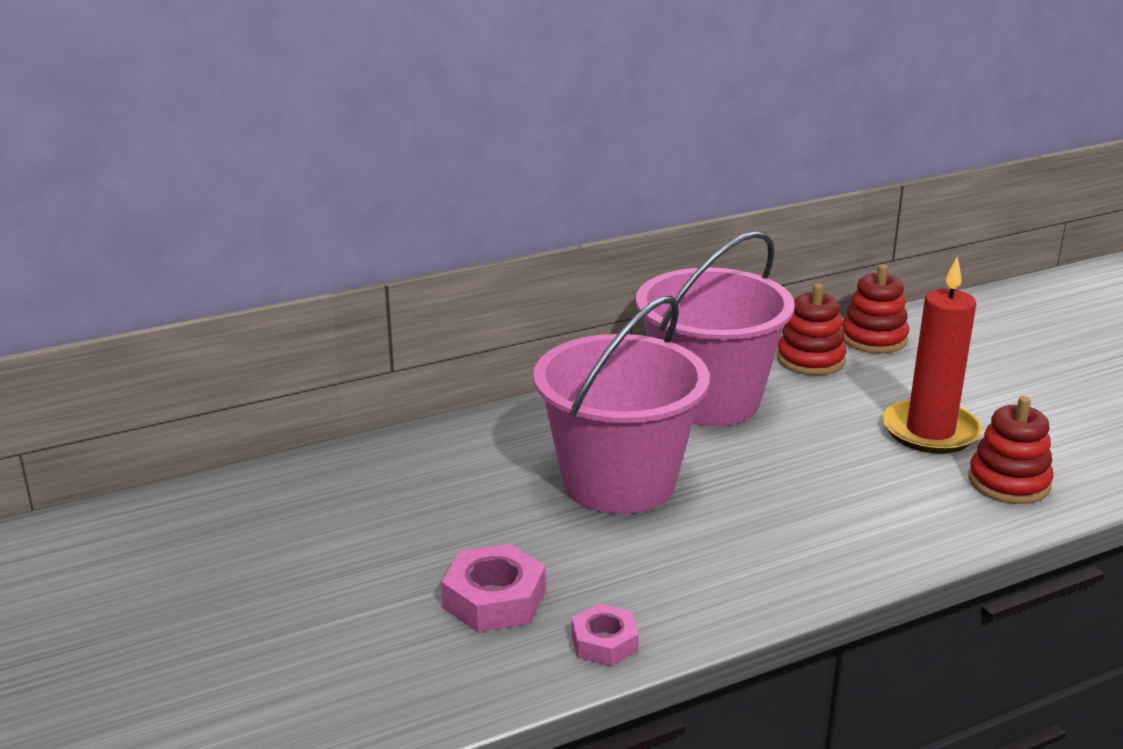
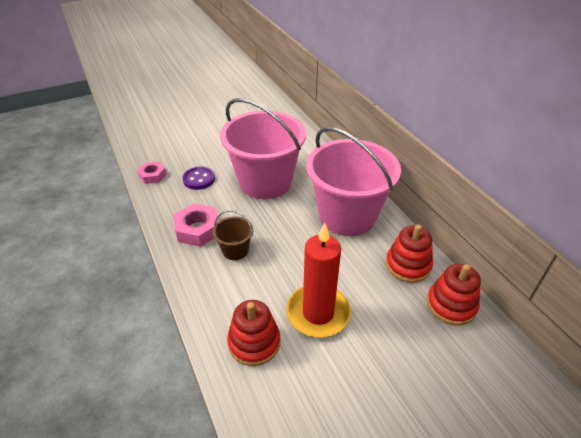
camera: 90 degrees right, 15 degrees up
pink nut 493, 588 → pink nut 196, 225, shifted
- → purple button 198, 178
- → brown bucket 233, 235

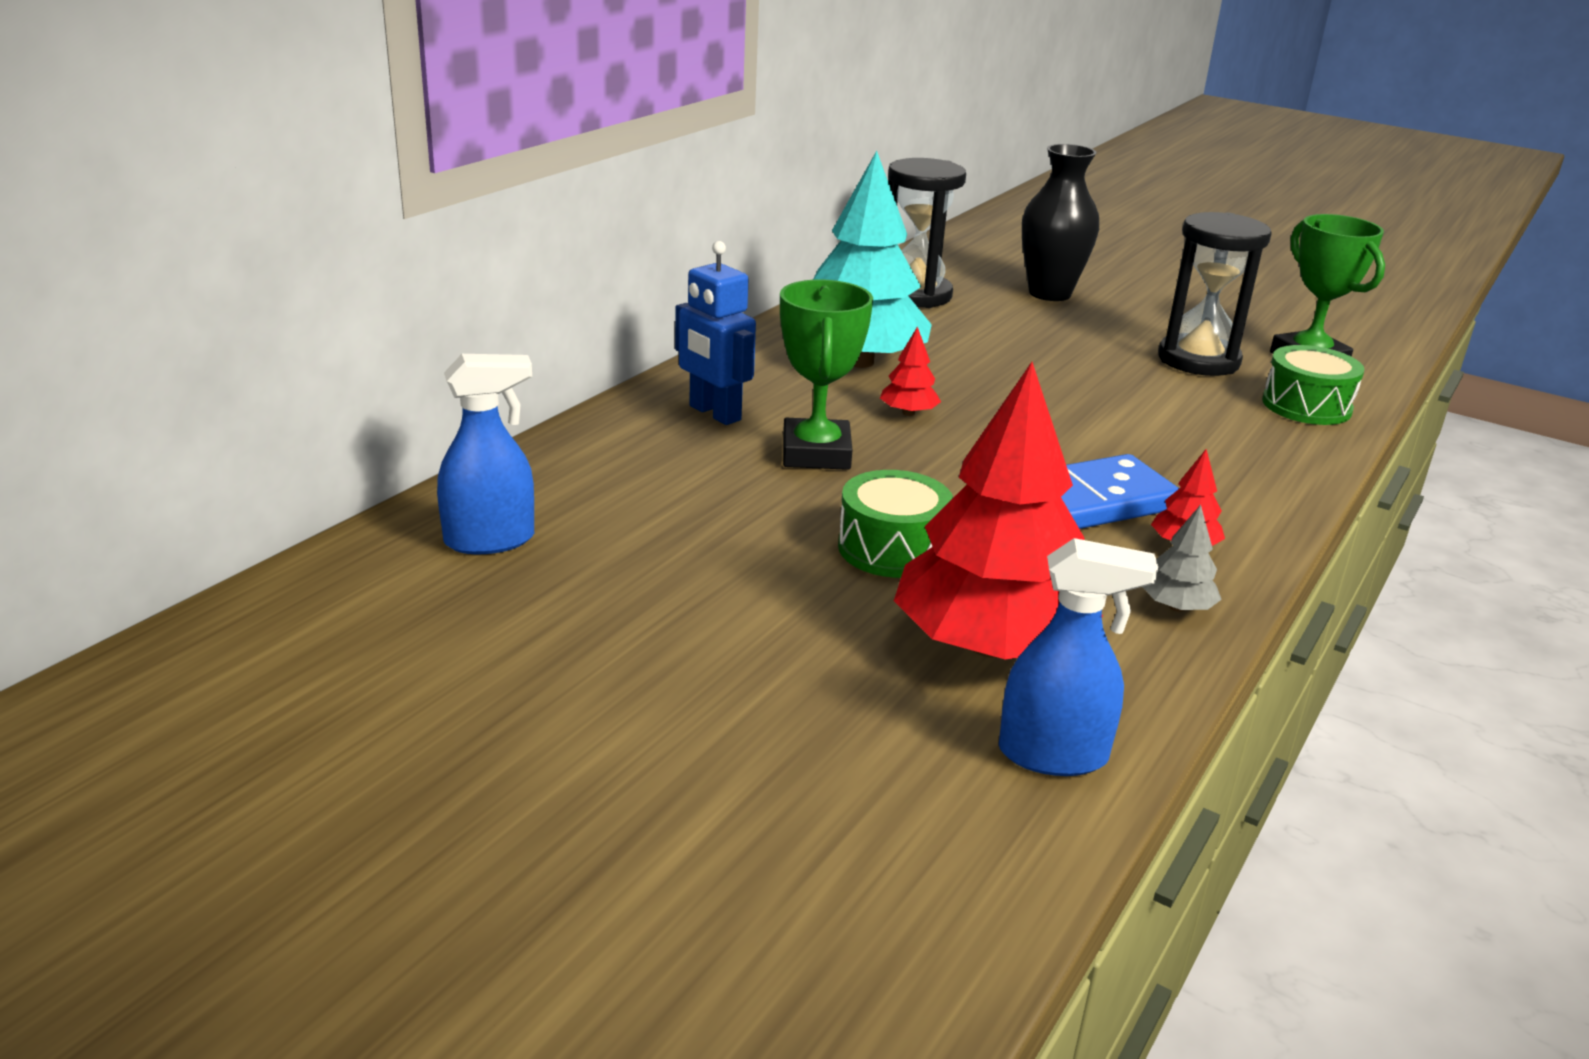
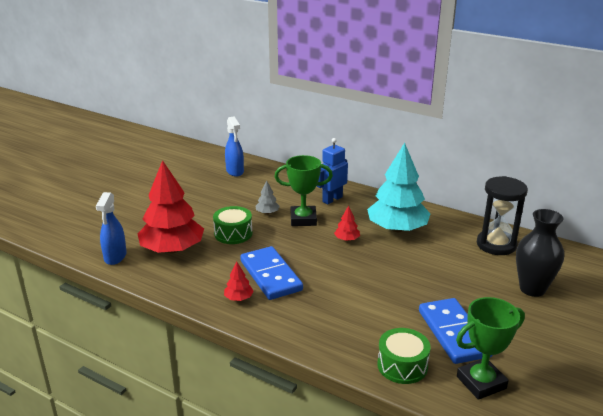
camera: 90 degrees right, 0 degrees up
grey tree 1182, 558 → grey tree 268, 197, shifted
black hourglass 1215, 294 → blue domino 456, 331

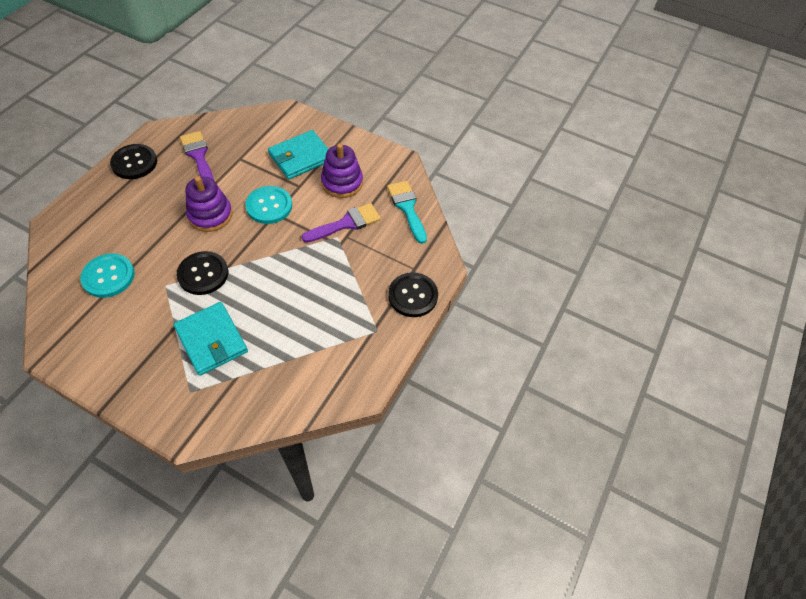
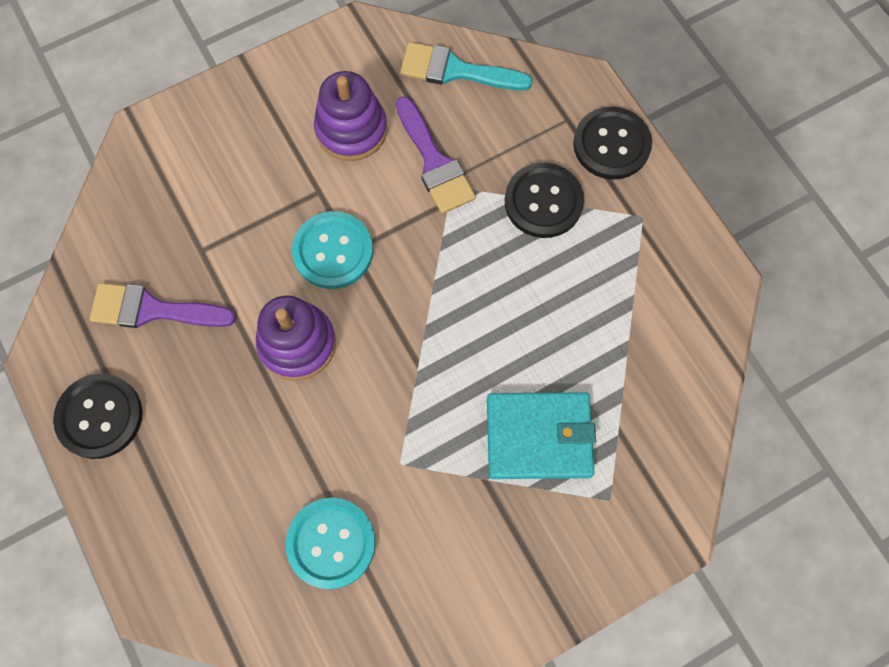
camera: 55 degrees left, 15 degrees up
purple brush 341, 223 → purple brush 436, 155, 150 degrees clockwise
black button 202, 273 → black button 544, 200, shifted
turquoise wallet 298, 154 → -

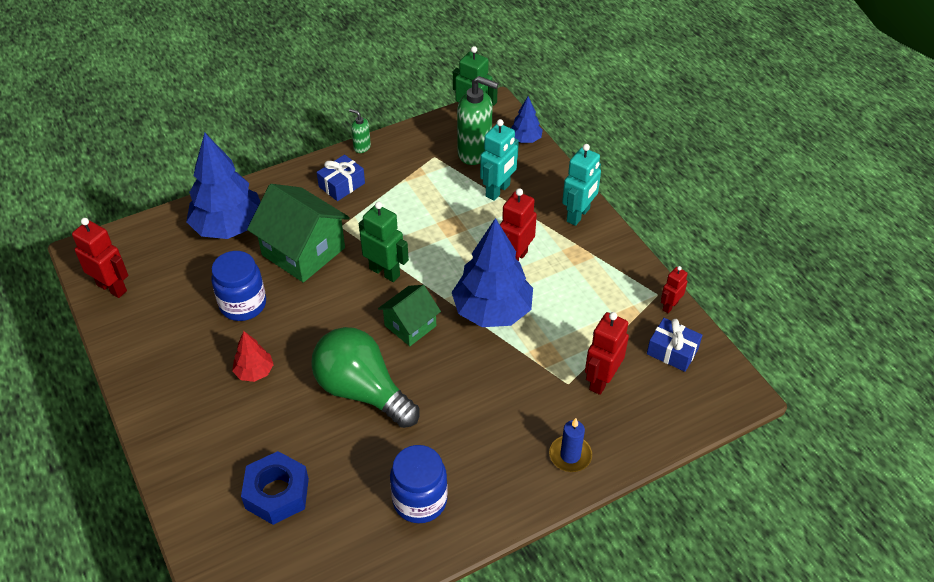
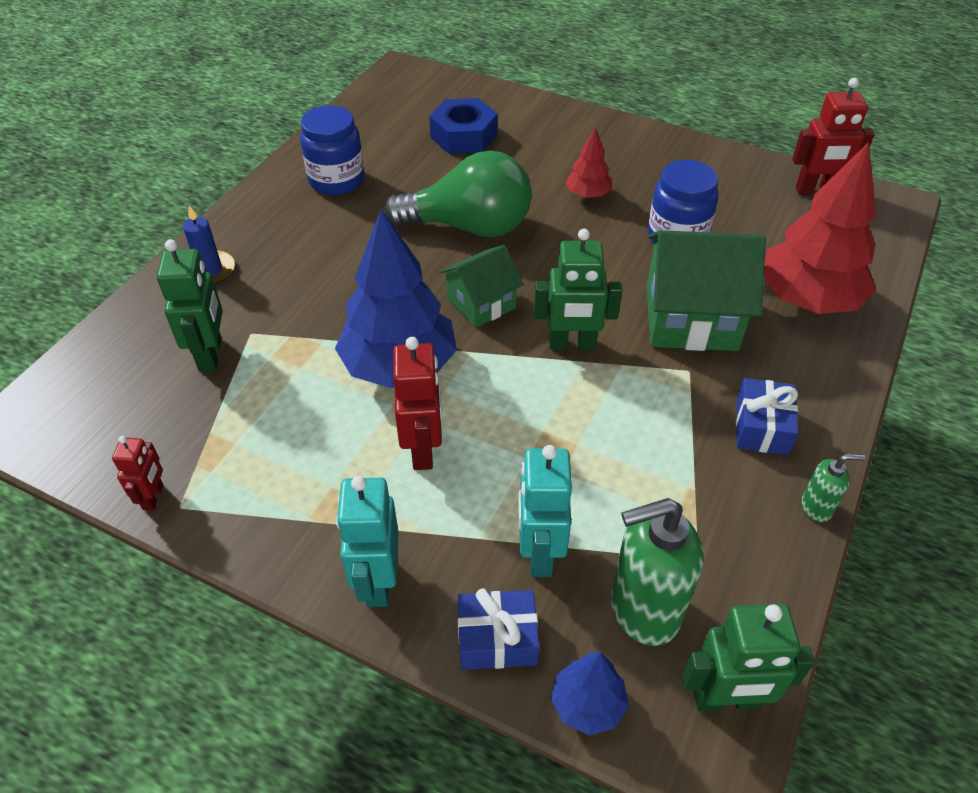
camera: 145 degrees right, 0 degrees up
red robot 607, 353 → green robot 190, 305
green house 409, 315 → green house 481, 286, 45 degrees clockwise
blue gift 674, 345 → blue gift 498, 629, shifted
blue tree 223, 186 → red tree 820, 228

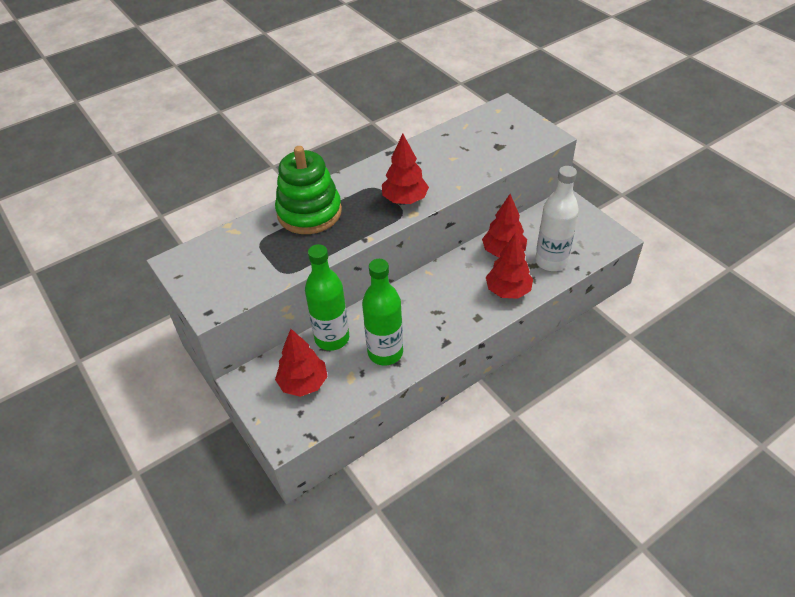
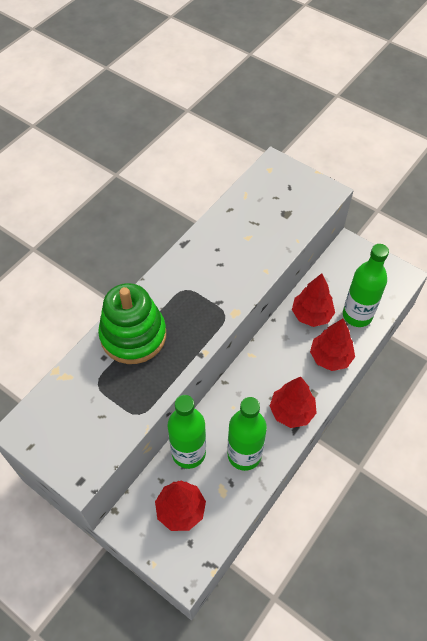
camera: 20 degrees left, 10 degrees up
red tree 405, 169 → red tree 293, 402, shifted
white bottle 557, 218 → green bottle 366, 285

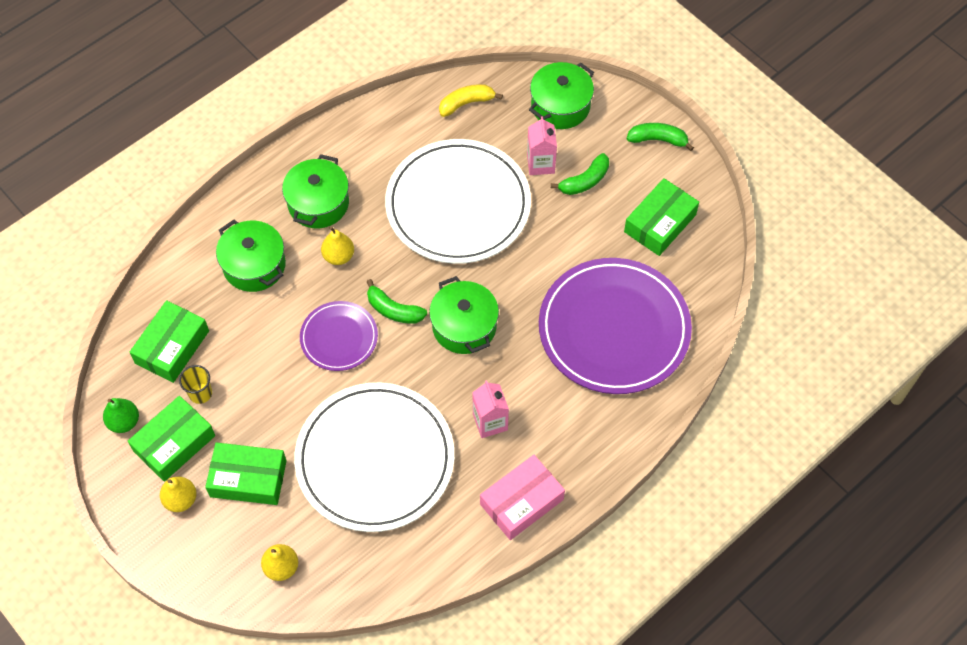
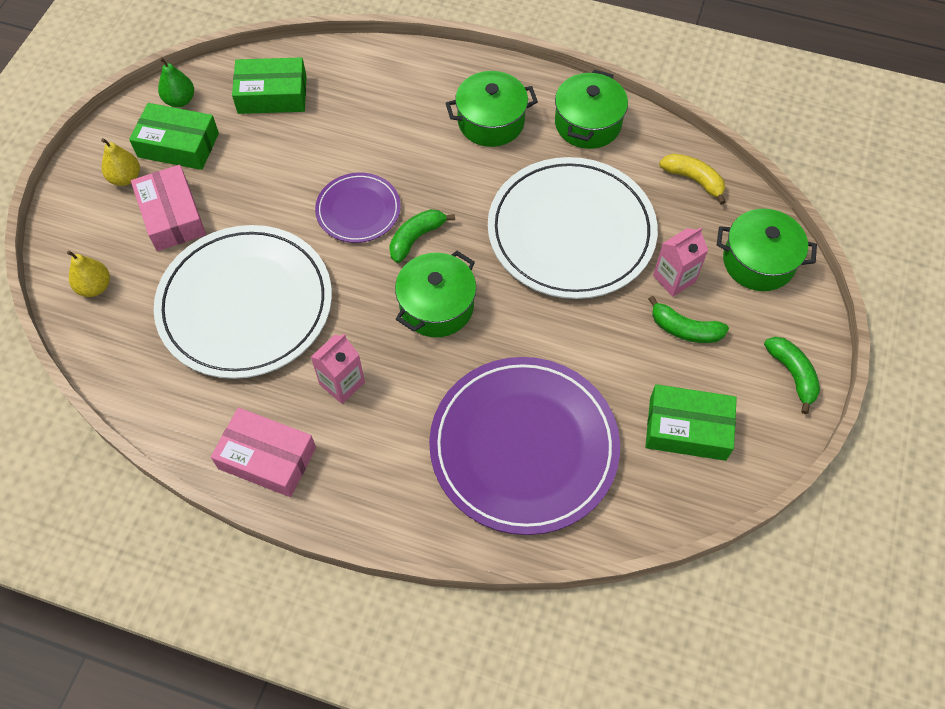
camera: 60 degrees right, 0 degrees up
green box 246, 473 → pink box 168, 208
green banana 396, 301 → green banana 422, 236, 45 degrees clockwise
green pot 251, 256 → green pot 591, 109, shifted
yellow cup 195, 384 → -
yellow pear 337, 245 → -

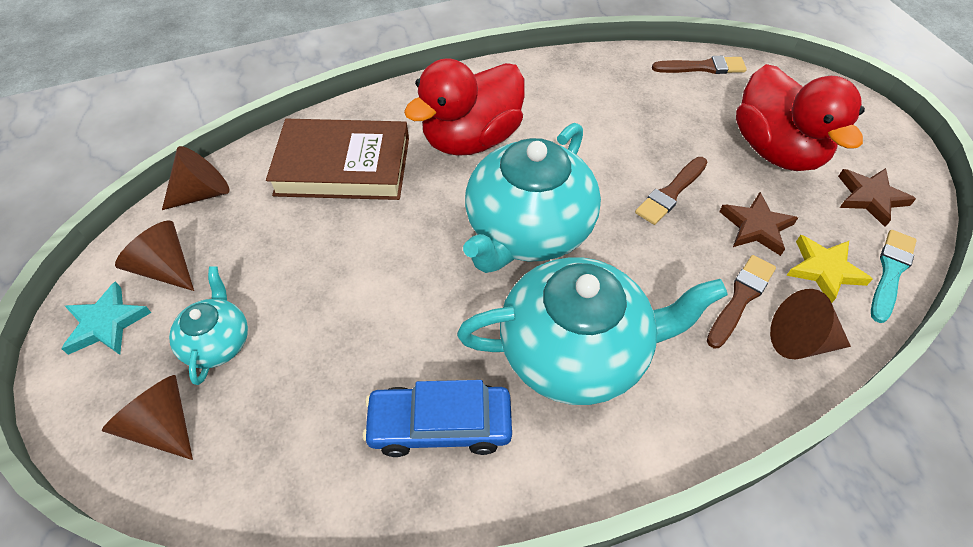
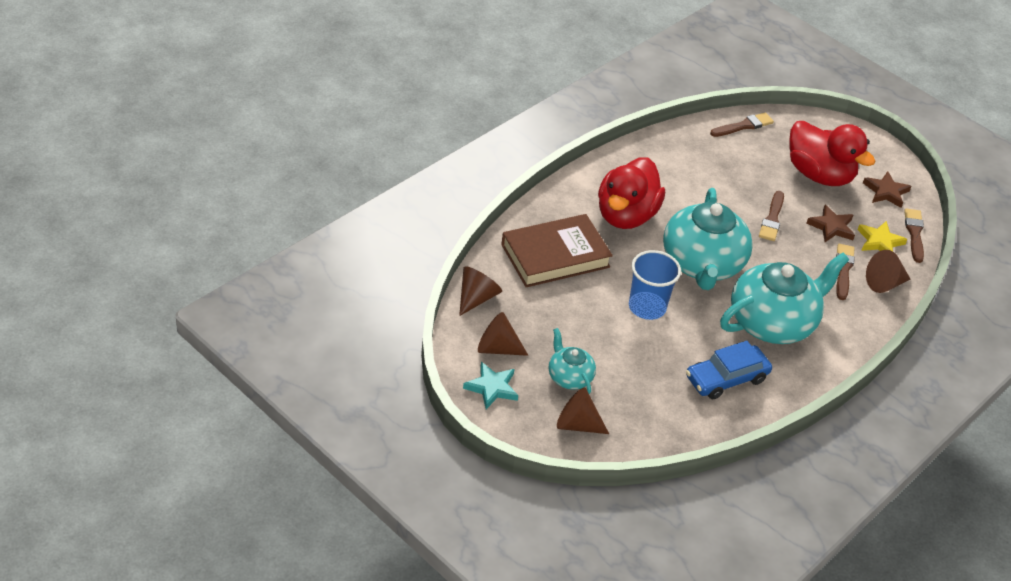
camera: 30 degrees left, 10 degrees down
- → blue cup 655, 285
turquoise brush 894, 276 → brown brush 914, 235

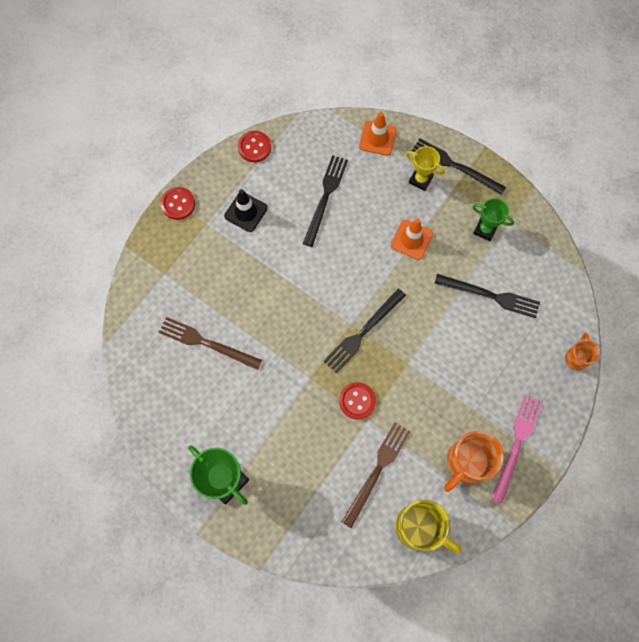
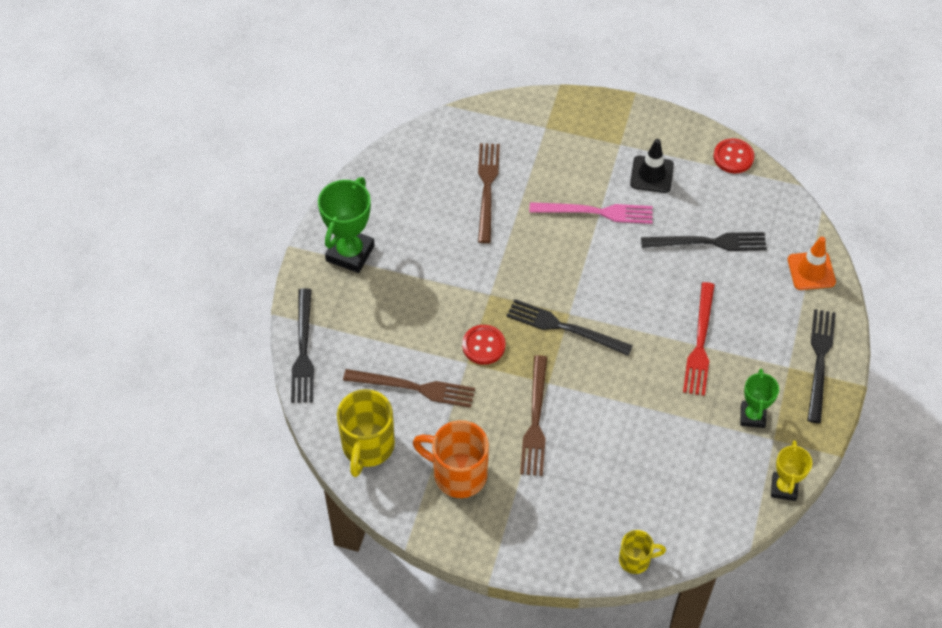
camera: 70 degrees right, 15 degrees down
black fork 487, 296 → black fork 302, 345, shifted
- → brown fork 533, 415
pink fork 517, 449 → pink fork 591, 213, shifted
orange mug 582, 351 → yellow mug 642, 552
orange traffic cone 412, 239 → red fork 699, 339
yellow trophy 425, 168 → yellow trophy 791, 470, shifted
red button 178, 203 → -

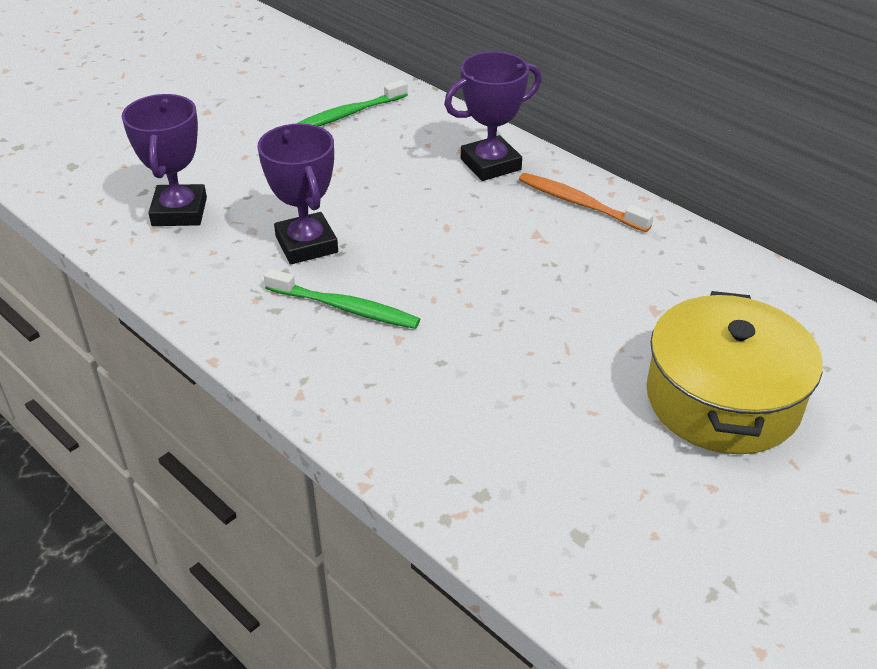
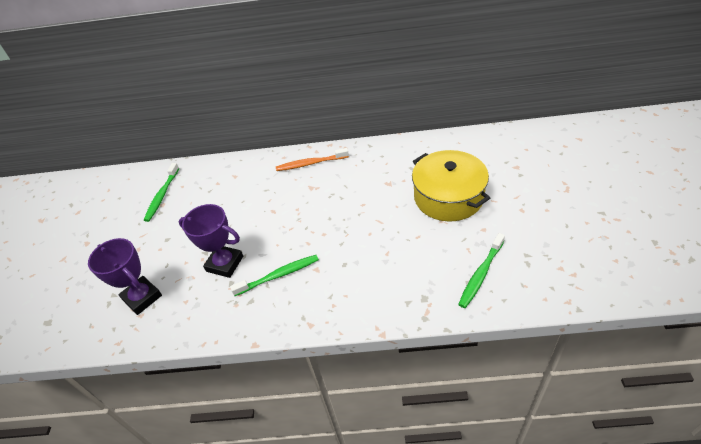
camera: 40 degrees left, 5 degrees up
- → green toothbrush 481, 270
purple trophy 493, 116 → -

